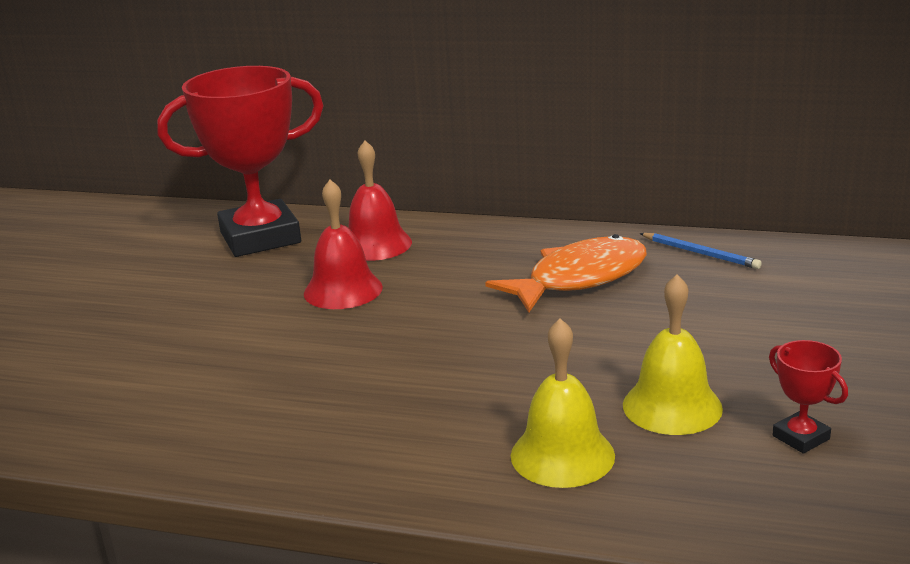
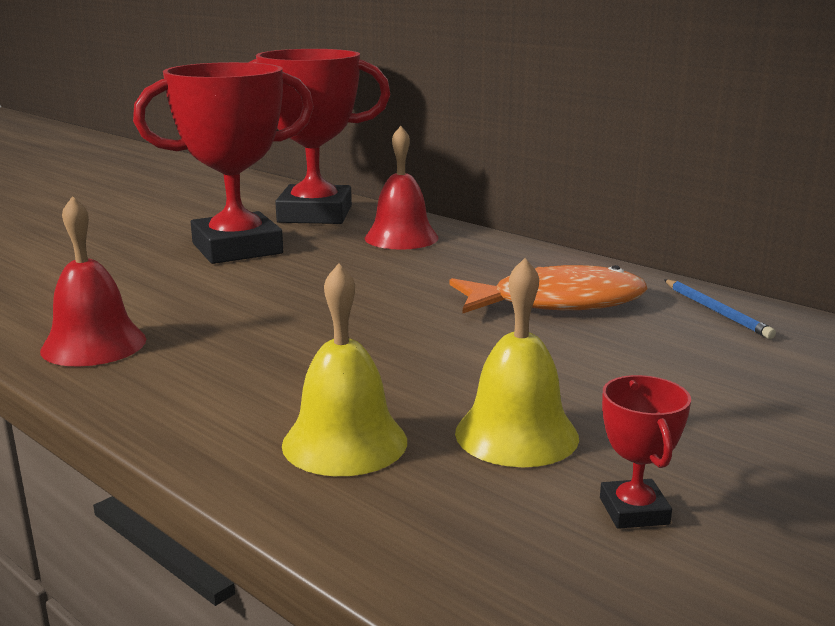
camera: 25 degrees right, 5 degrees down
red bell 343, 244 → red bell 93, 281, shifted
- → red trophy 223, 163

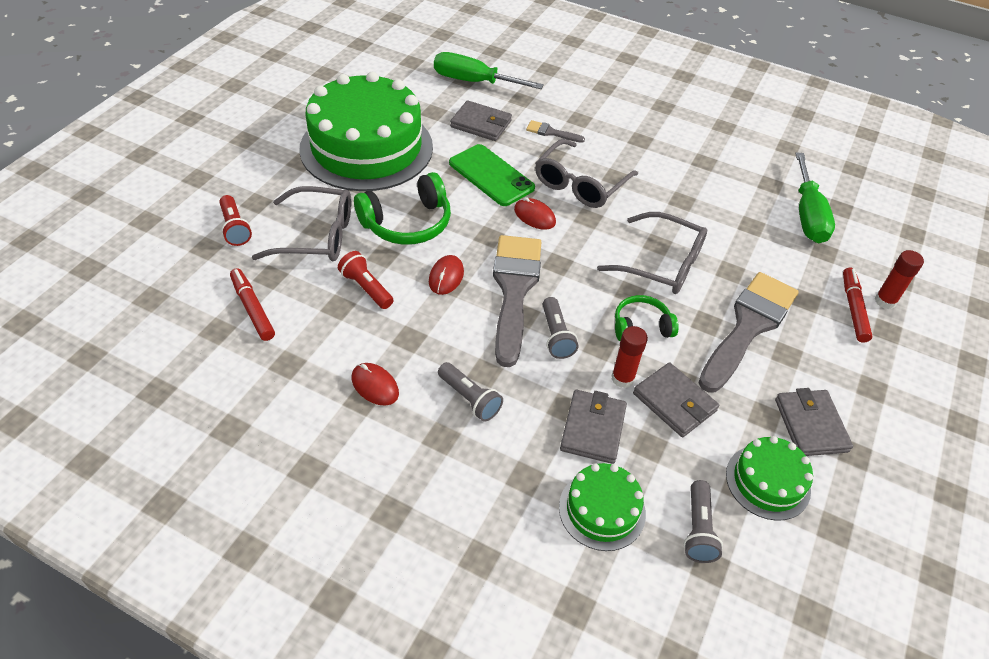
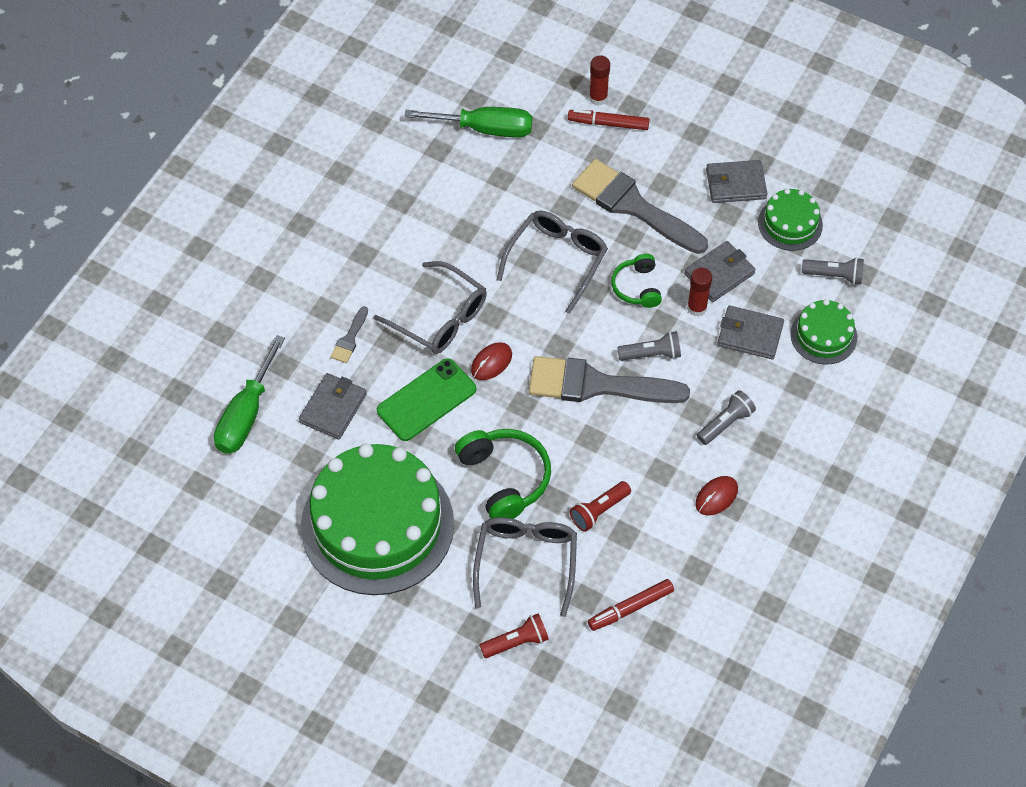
camera: 85 degrees left, 10 degrees up
red mouse 446, 275 → -

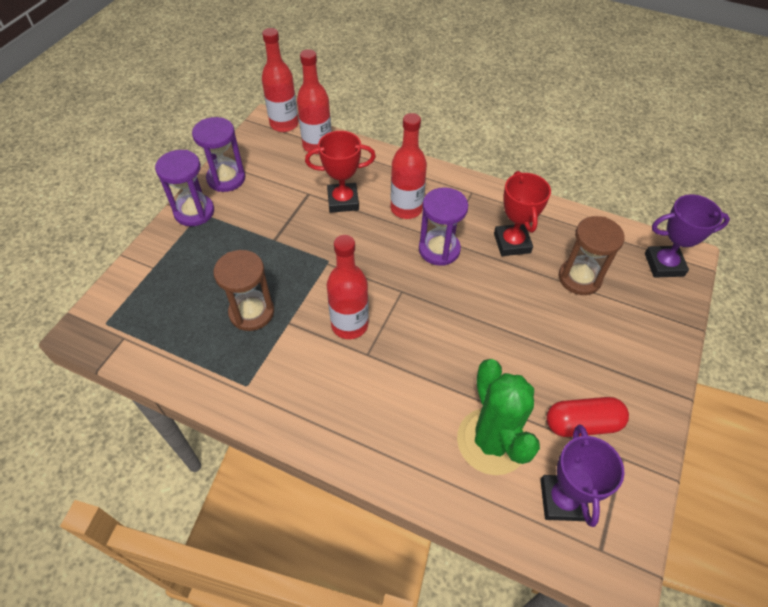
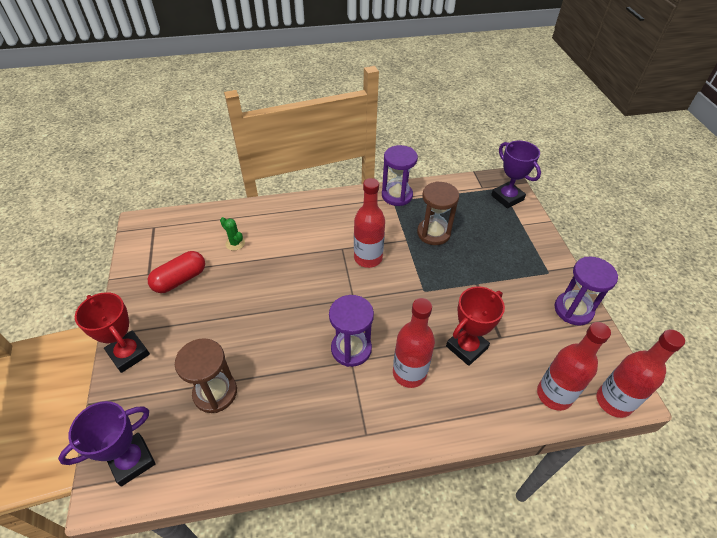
camera: 145 degrees right, 5 degrees down
red trophy 522, 213 → red trophy 112, 332, shifted
green cactus 498, 417 → green cactus 232, 234, x0.41
purple hourglass 184, 188 → purple hourglass 400, 175, shifted
purple trophy 582, 476 → purple trophy 516, 174, shifted

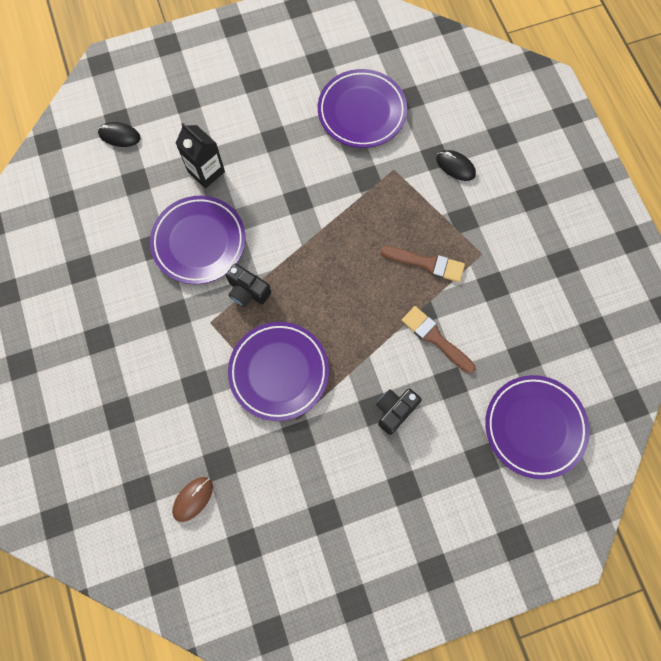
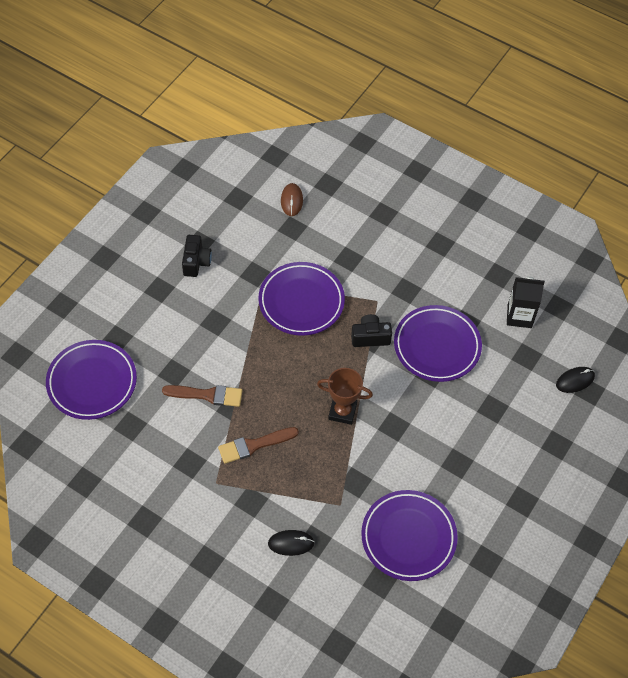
camera: 140 degrees right, 15 degrees down
black camera 399, 411 → black camera 197, 256, shifted
- → brown trophy 345, 396
black carton 200, 155 → black carton 526, 302, shifted

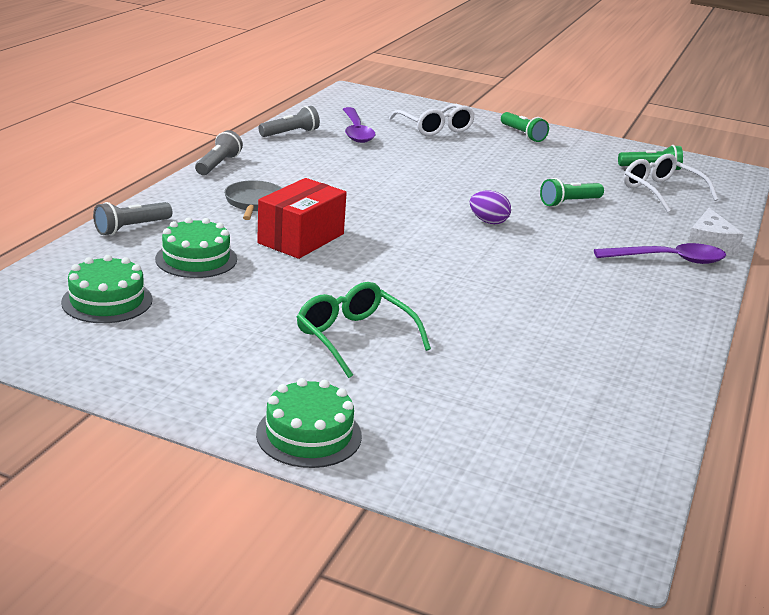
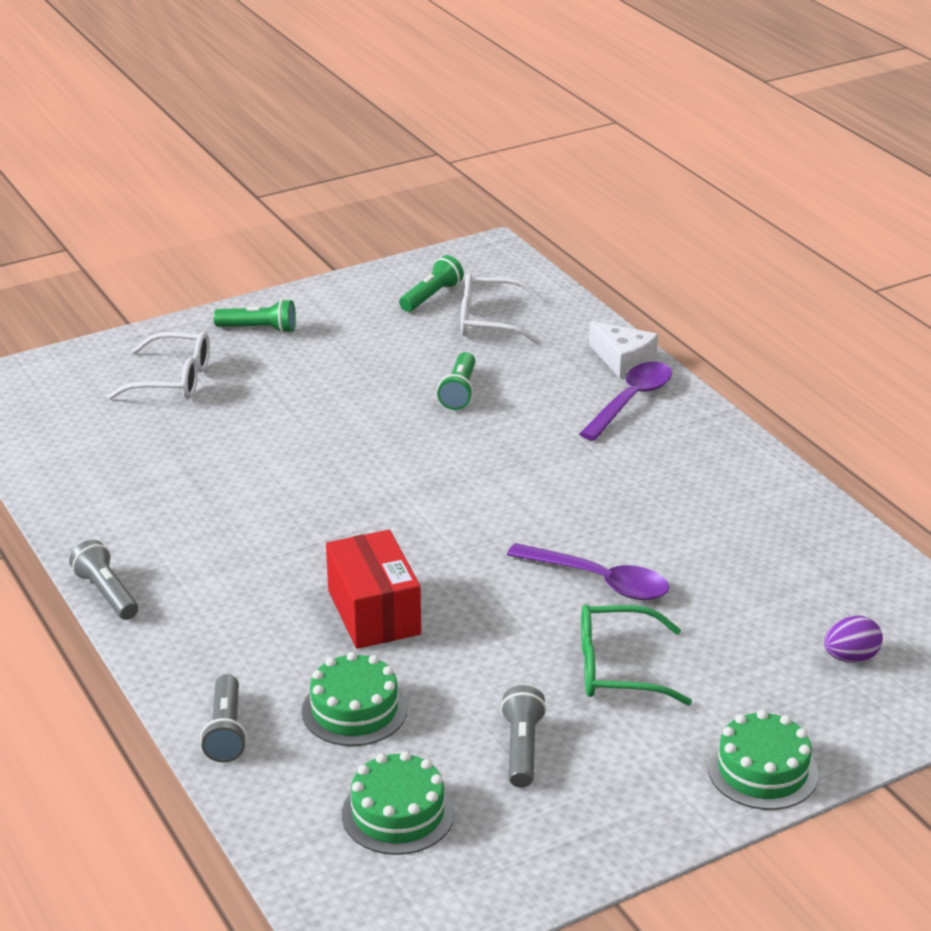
camera: 50 degrees left, 5 degrees up
grey flashlight 289, 121 → grey flashlight 524, 736, shifted
purple spoon 359, 125 → purple spoon 588, 571, shifted
purple egg 490, 207 → purple egg 853, 639, shifted
grey pan 253, 200 → -

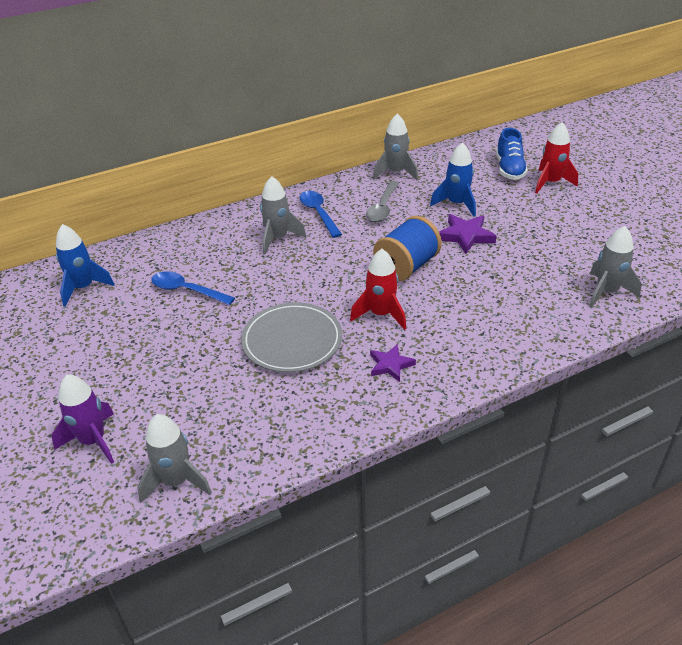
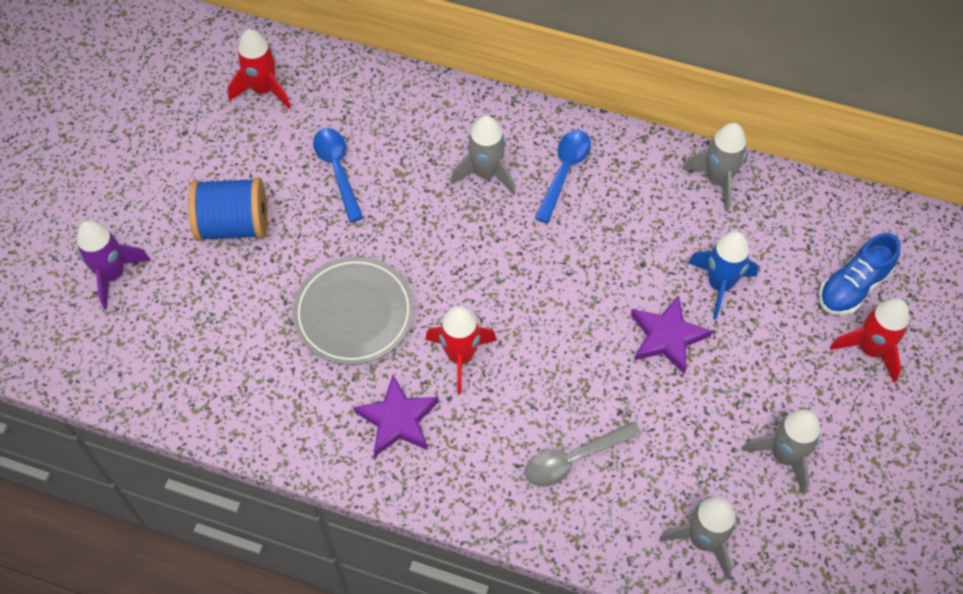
camera: 45 degrees right, 20 degrees up
blue spool 407, 248 → blue spool 227, 209, shifted
blue rocket 85, 265 → red rocket 259, 69
purple star 393, 363 → purple star 396, 415, x1.50
grey spoon 382, 201 → grey spoon 582, 454, shifted
grey rocket 174, 458 → grey rocket 781, 452, shifted

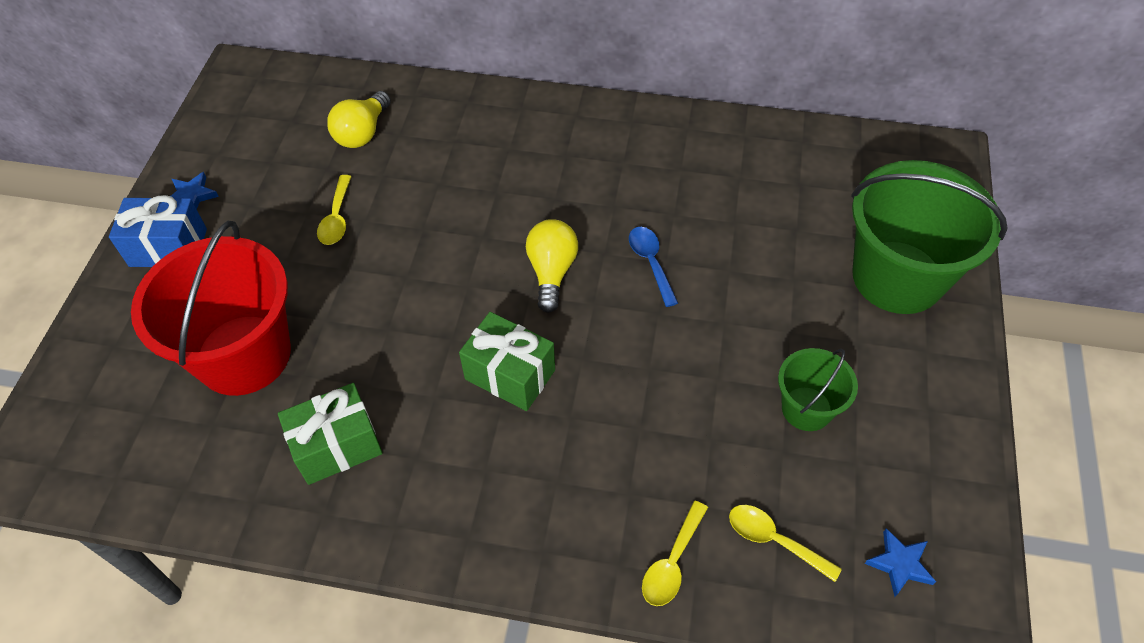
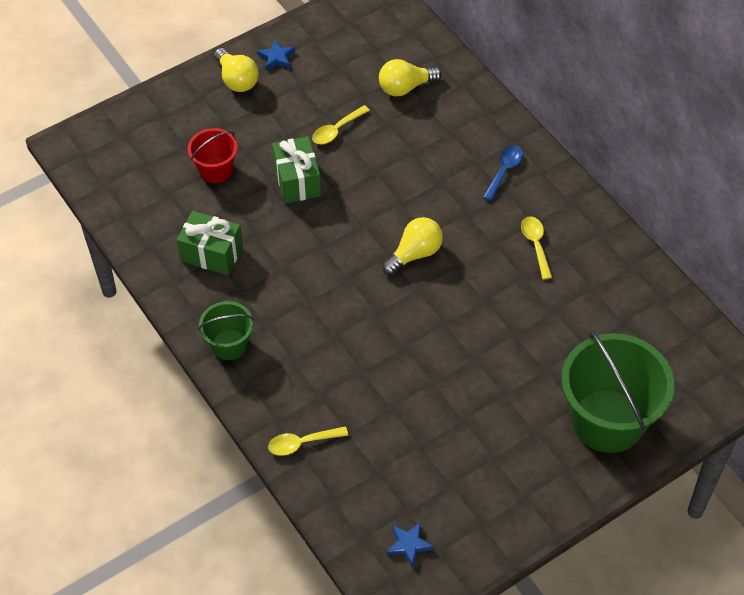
camera: 45 degrees right, 0 degrees up
red bucket 211, 308 → red bucket 213, 155, x0.51
green bucket 818, 389 → green bucket 226, 330, shifted
blue gift 158, 231 → yellow light bulb 236, 70
green gift 507, 361 → green gift 296, 169, shifted
blue spoon 653, 267 → blue spoon 503, 173, shifted
yellow spoon 785, 543 → yellow spoon 536, 248, shifted

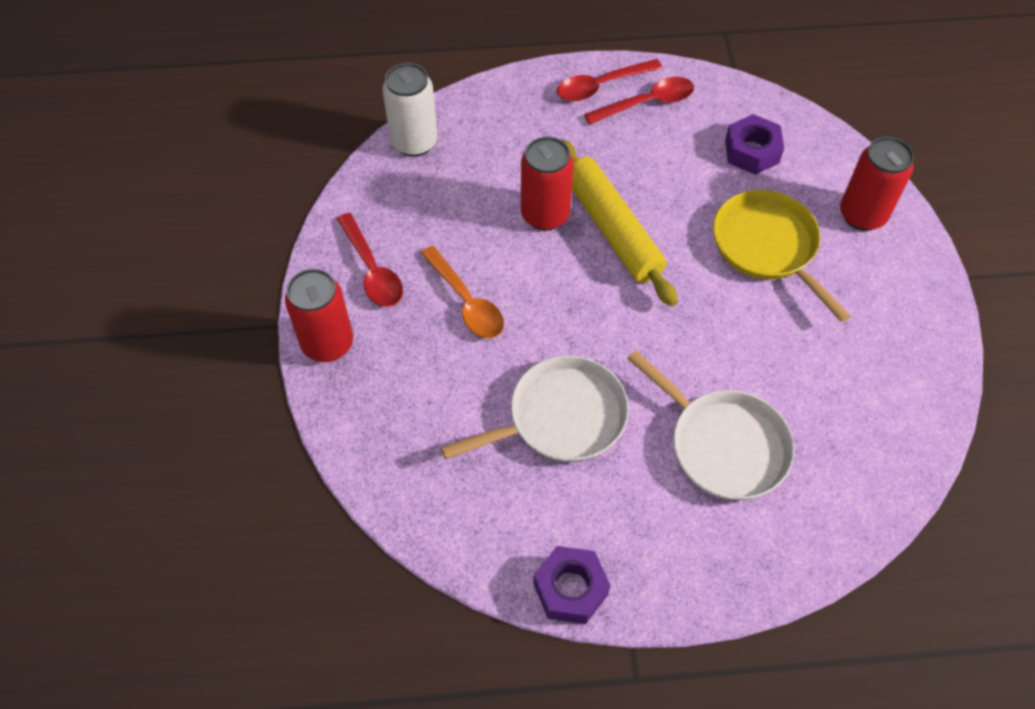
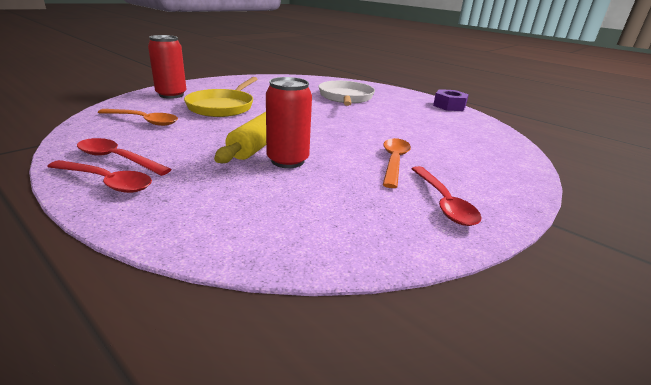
camera: 135 degrees left, 30 degrees down
purple nut 754, 144 → orange spoon 138, 117
red spoon 370, 260 → red spoon 446, 196, 150 degrees clockwise
red can 319, 315 → -
white can 410, 110 → -
white pan 535, 409 → -

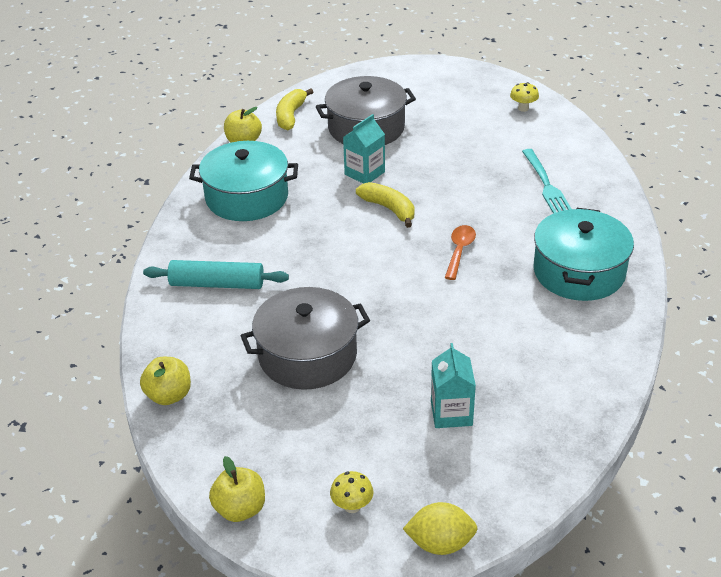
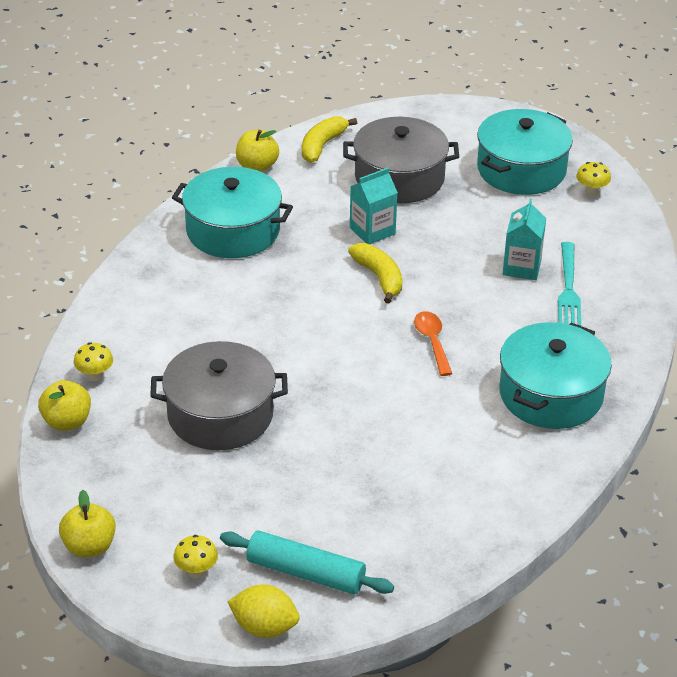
camera: 15 degrees right, 0 degrees up
- → yellow mushroom 93, 361
turquoise rolling pin 216, 274 → turquoise rolling pin 307, 562, shifted
orange spoon 460, 252 → orange spoon 433, 343, 45 degrees counterclockwise
- → turquoise pot 525, 152
turquoise carton 453, 385 → turquoise carton 524, 239, shifted

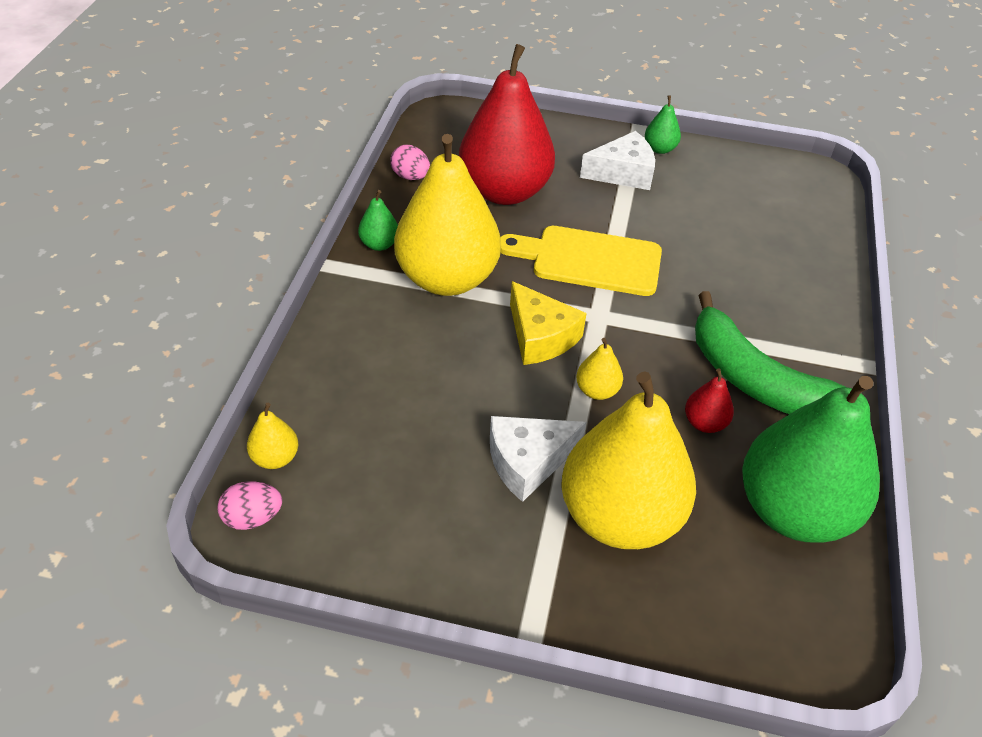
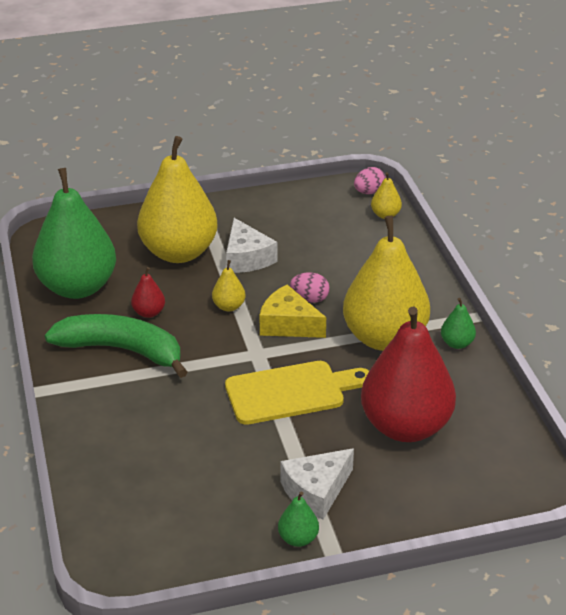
camera: 155 degrees right, 10 degrees down
white cheese 538, 459 → white cheese 251, 245, 120 degrees clockwise
pink egg 410, 162 → pink egg 310, 287, shifted

